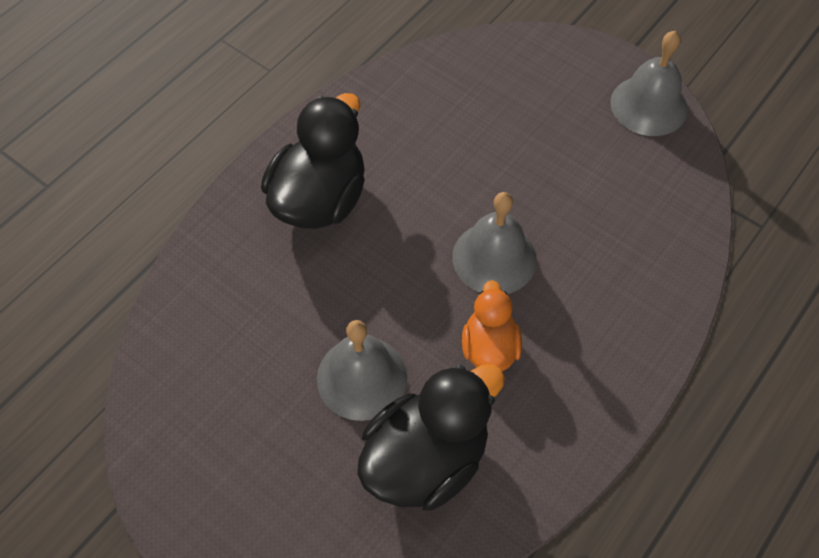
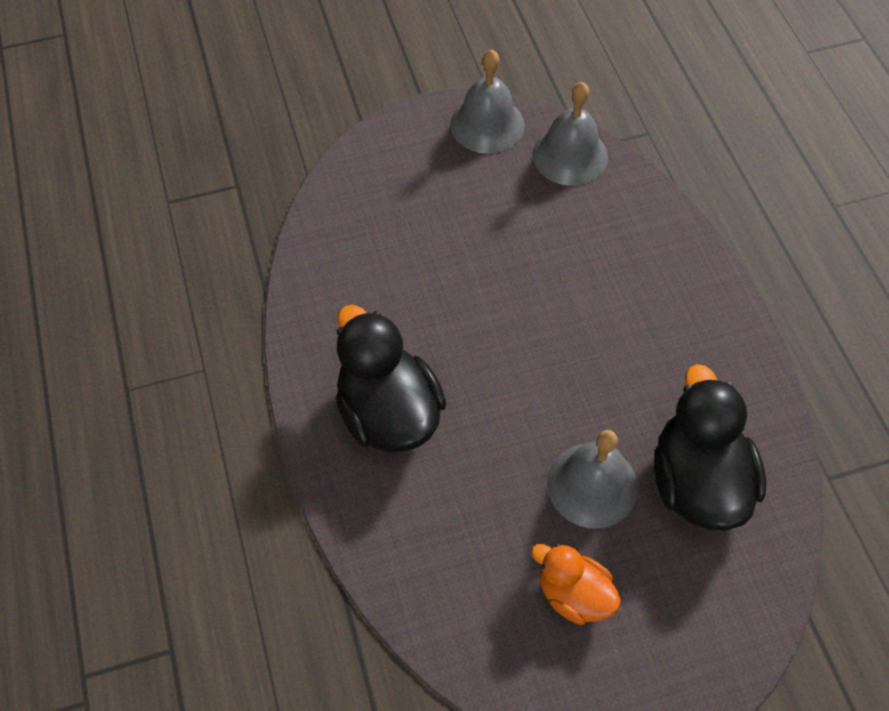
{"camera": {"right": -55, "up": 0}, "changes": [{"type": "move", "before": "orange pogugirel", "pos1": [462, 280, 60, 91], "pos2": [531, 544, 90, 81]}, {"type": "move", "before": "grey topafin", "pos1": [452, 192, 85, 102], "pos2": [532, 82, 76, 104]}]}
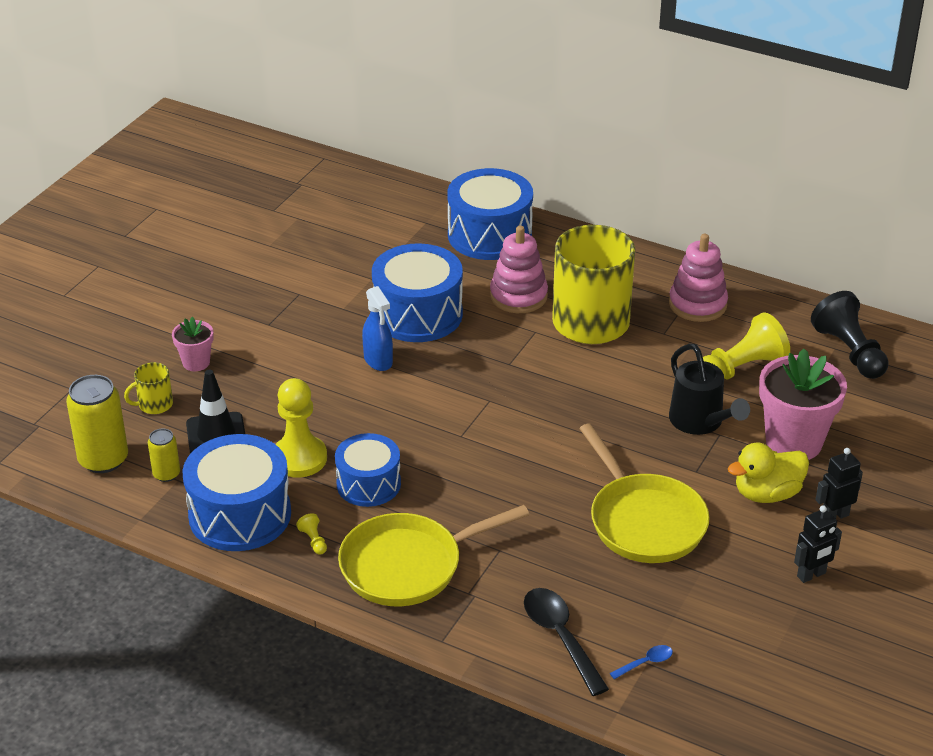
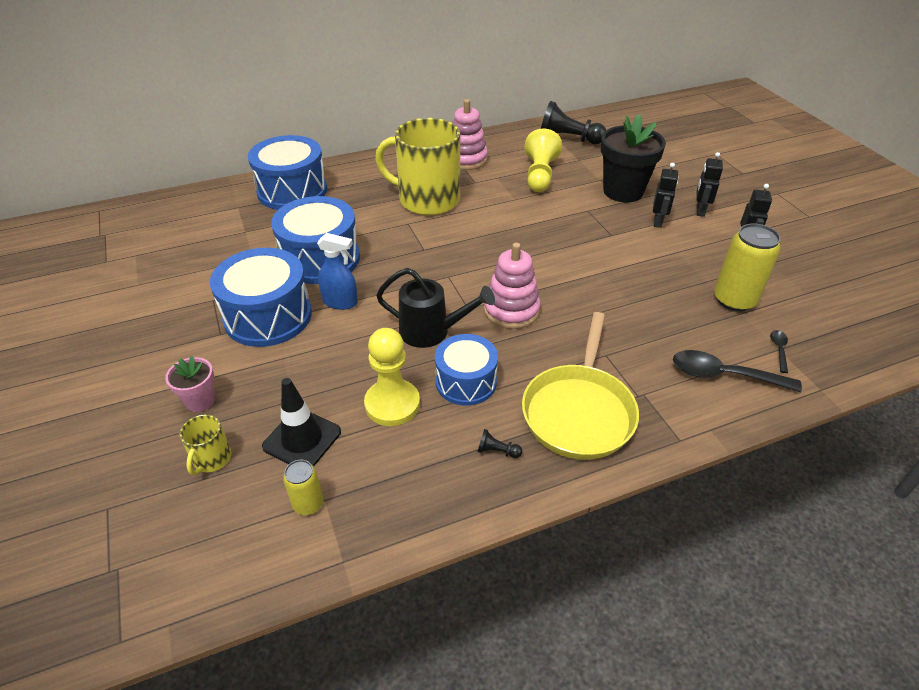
{"camera": {"right": -50, "up": 5}, "changes": [{"type": "move", "before": "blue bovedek", "pos1": [182, 434, 109, 117], "pos2": [210, 248, 102, 99]}, {"type": "move", "before": "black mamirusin", "pos1": [669, 343, 81, 92], "pos2": [376, 268, 119, 80]}, {"type": "recolor", "before": "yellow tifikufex", "after": "black tifikufex", "pos1": [296, 513, 31, 42], "pos2": [477, 429, 45, 29]}, {"type": "move", "before": "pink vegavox", "pos1": [490, 226, 58, 87], "pos2": [484, 242, 57, 87]}, {"type": "recolor", "before": "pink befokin", "after": "black befokin", "pos1": [759, 349, 88, 111], "pos2": [601, 114, 65, 89]}, {"type": "replace", "before": "yellow pogugirel", "after": "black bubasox", "pos1": [728, 442, 81, 61], "pos2": [653, 163, 25, 65]}, {"type": "move", "before": "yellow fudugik", "pos1": [66, 375, 62, 98], "pos2": [714, 224, 67, 88]}, {"type": "recolor", "before": "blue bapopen", "after": "black bapopen", "pos1": [610, 645, 63, 34], "pos2": [770, 330, 18, 43]}, {"type": "delete", "before": "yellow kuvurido", "pos1": [579, 424, 131, 139]}]}
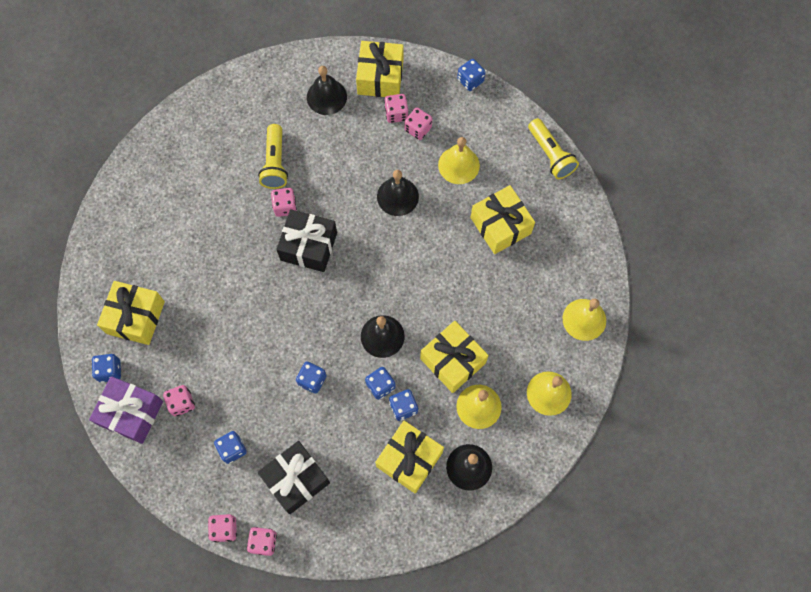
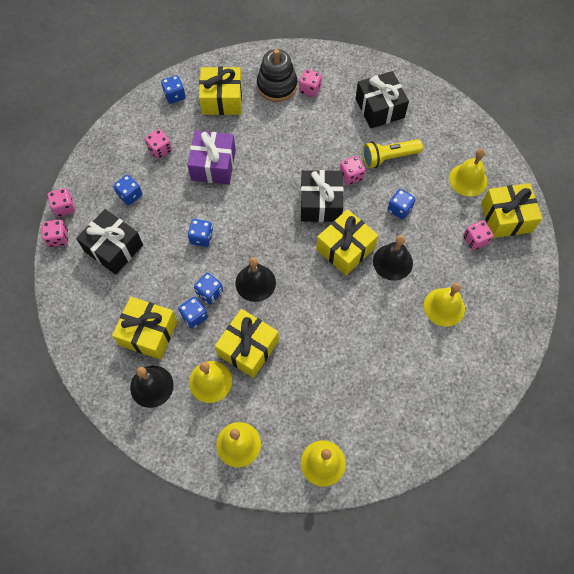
{"camera": {"right": 75, "up": -5}, "changes": [{"type": "move", "before": "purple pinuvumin", "pos1": [89, 376, 74, 68], "pos2": [187, 131, 49, 53]}, {"type": "insert", "after": "black vegavox", "pos2": [257, 49, 40, 53]}, {"type": "move", "before": "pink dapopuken", "pos1": [405, 108, 27, 32], "pos2": [299, 69, 23, 28]}, {"type": "move", "before": "yellow pinuvumin", "pos1": [470, 185, 65, 69], "pos2": [316, 209, 62, 66]}, {"type": "insert", "after": "black pinuvumin", "pos2": [355, 71, 54, 57]}, {"type": "move", "before": "blue dapopuken", "pos1": [457, 59, 29, 32], "pos2": [388, 189, 28, 31]}, {"type": "recolor", "before": "black topafin", "after": "yellow topafin", "pos1": [307, 66, 40, 49], "pos2": [449, 149, 38, 47]}, {"type": "delete", "before": "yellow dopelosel", "pos1": [528, 118, 51, 61]}]}
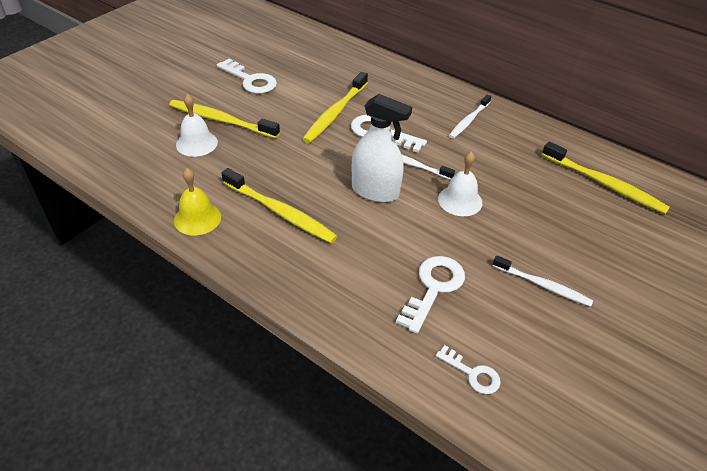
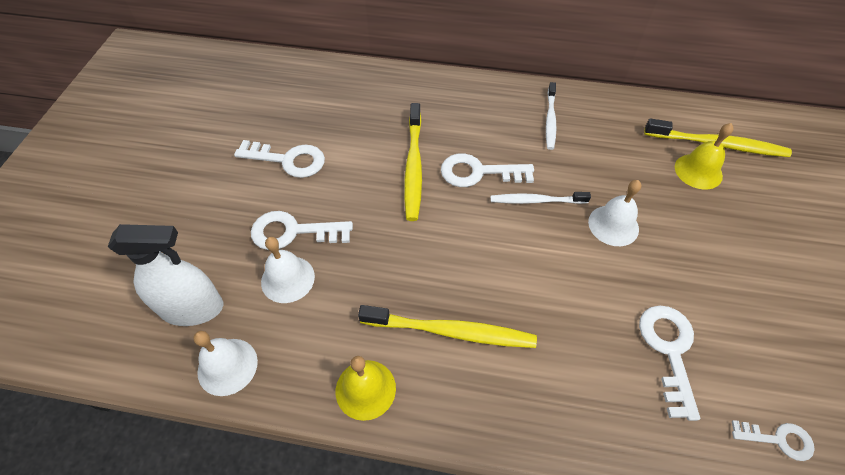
{"camera": {"right": -25, "up": 10}, "changes": [{"type": "move", "before": "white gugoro", "pos1": [352, 94, 60, 109], "pos2": [108, 224, 115, 102]}, {"type": "insert", "after": "white topafin", "pos2": [193, 331, 65, 65]}, {"type": "replace", "before": "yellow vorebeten", "after": "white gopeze", "pos1": [170, 100, 110, 38], "pos2": [251, 211, 102, 39]}, {"type": "insert", "after": "yellow topafin", "pos2": [675, 123, 58, 67]}, {"type": "delete", "before": "white vorebeten", "pos1": [493, 255, 100, 52]}]}
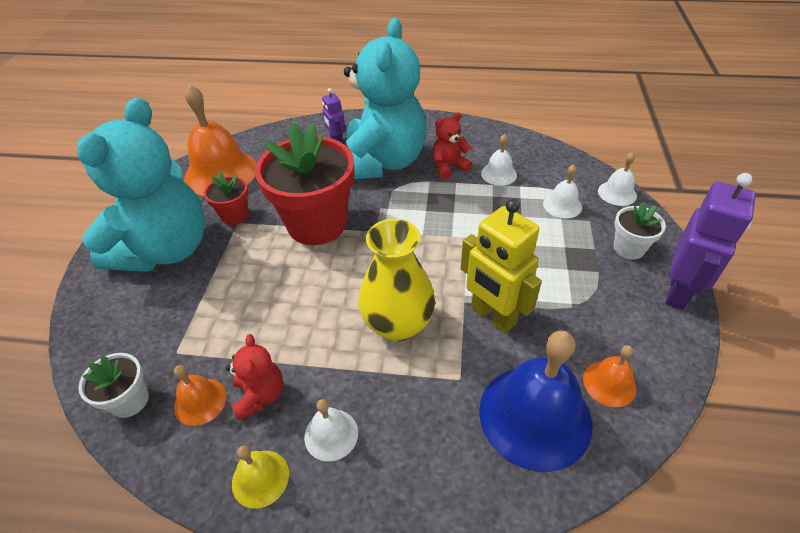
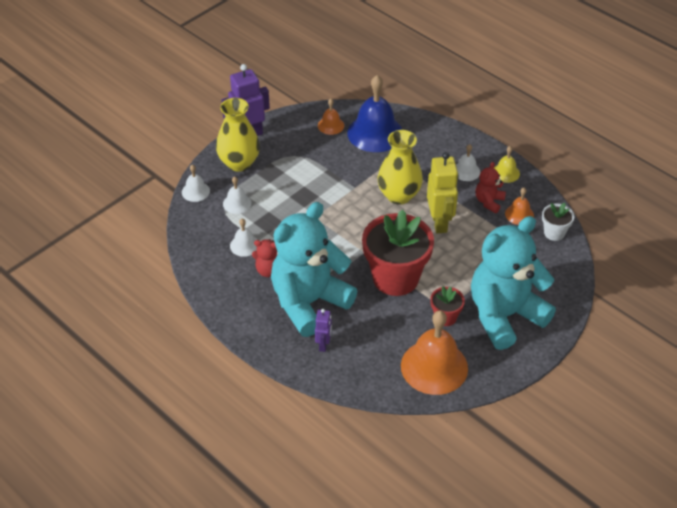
{"camera": {"right": -145, "up": 0}, "changes": [{"type": "replace", "before": "white befokin", "after": "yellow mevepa", "pos1": [614, 202, 52, 58], "pos2": [216, 98, 44, 74]}, {"type": "move", "before": "yellow bubasox", "pos1": [461, 199, 81, 134], "pos2": [427, 152, 32, 81]}]}
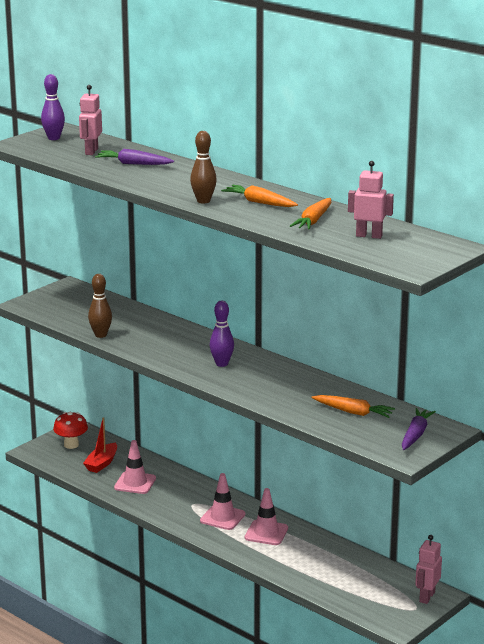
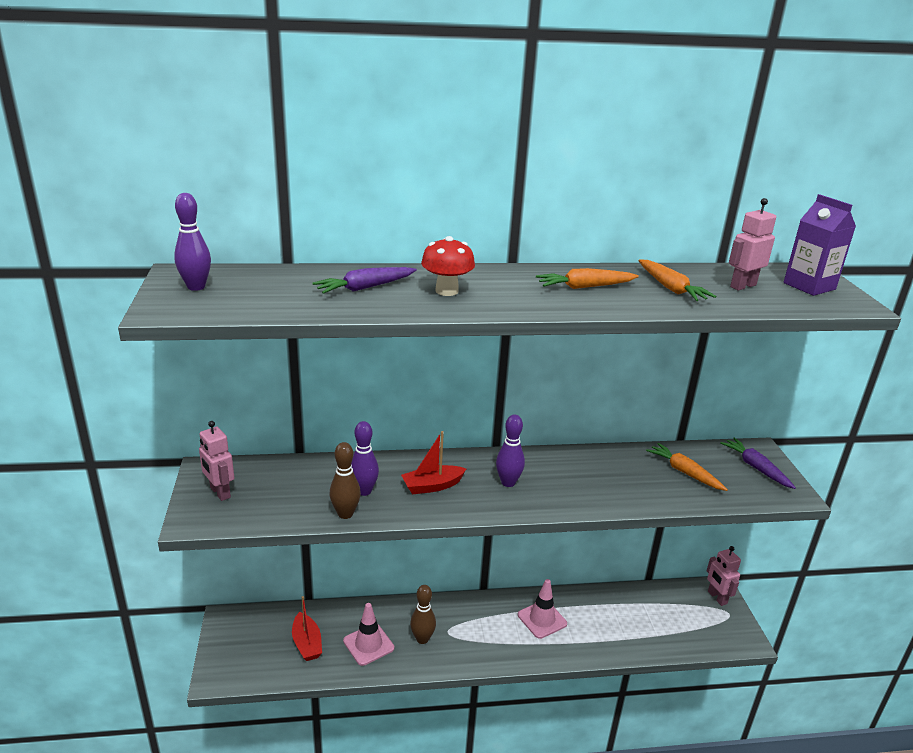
{"camera": {"right": -50, "up": 5}, "changes": [{"type": "move", "before": "pink bubasox", "pos1": [79, 85, 23, 70], "pos2": [199, 421, 35, 80]}, {"type": "insert", "after": "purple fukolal", "pos2": [351, 421, 28, 75]}, {"type": "insert", "after": "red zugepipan", "pos2": [401, 431, 65, 63]}, {"type": "move", "before": "brown fukolal", "pos1": [190, 131, 27, 73], "pos2": [410, 585, 26, 59]}, {"type": "move", "before": "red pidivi", "pos1": [53, 412, 35, 37], "pos2": [421, 236, 54, 60]}, {"type": "rotate", "before": "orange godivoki", "pos1": [311, 395, 84, 23], "pos2": [646, 443, 82, 48], "turn": -105}, {"type": "insert", "after": "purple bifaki", "pos2": [784, 194, 72, 102]}, {"type": "delete", "before": "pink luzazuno", "pos1": [200, 473, 46, 57]}]}
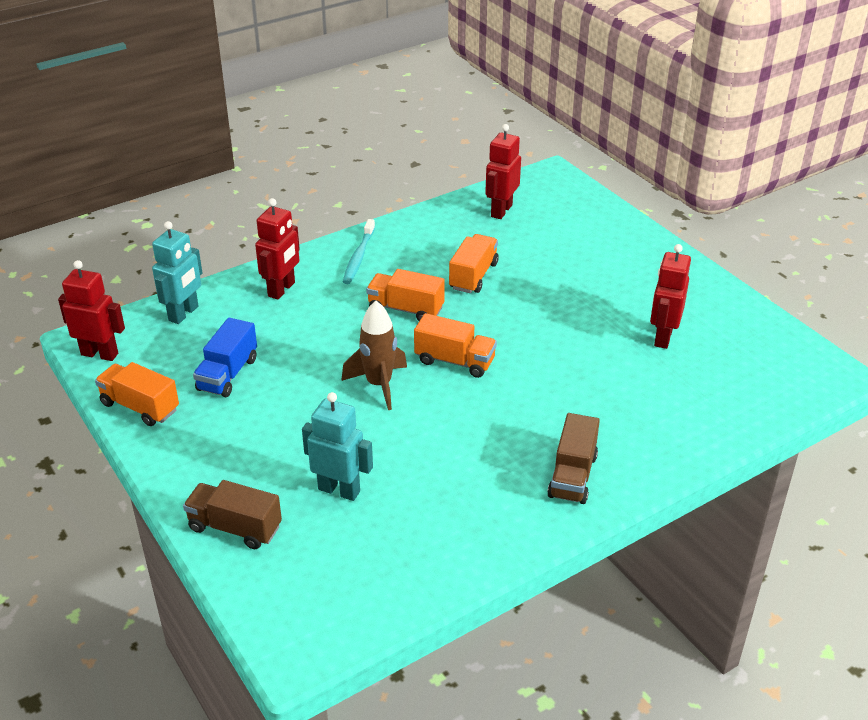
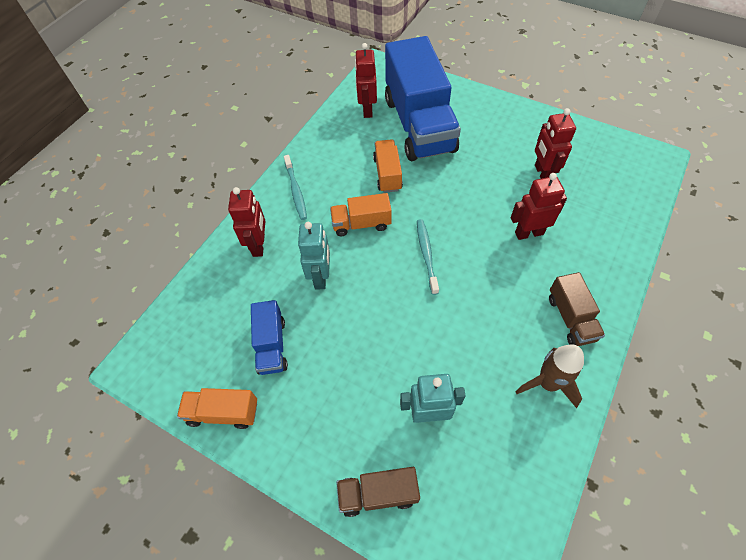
{"camera": {"right": -25, "up": 20}, "changes": [{"type": "move", "before": "turquoise bubasox", "pos1": [152, 221, 50, 103], "pos2": [298, 222, 32, 67]}, {"type": "insert", "after": "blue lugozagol", "pos2": [385, 36, 76, 125]}, {"type": "replace", "before": "orange lugozagol", "after": "turquoise vorebeten", "pos1": [414, 313, 83, 65], "pos2": [417, 219, 22, 76]}, {"type": "move", "before": "red bubasox", "pos1": [58, 260, 67, 101], "pos2": [511, 173, 56, 67]}, {"type": "move", "before": "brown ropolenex", "pos1": [341, 301, 66, 109], "pos2": [516, 345, 68, 63]}]}
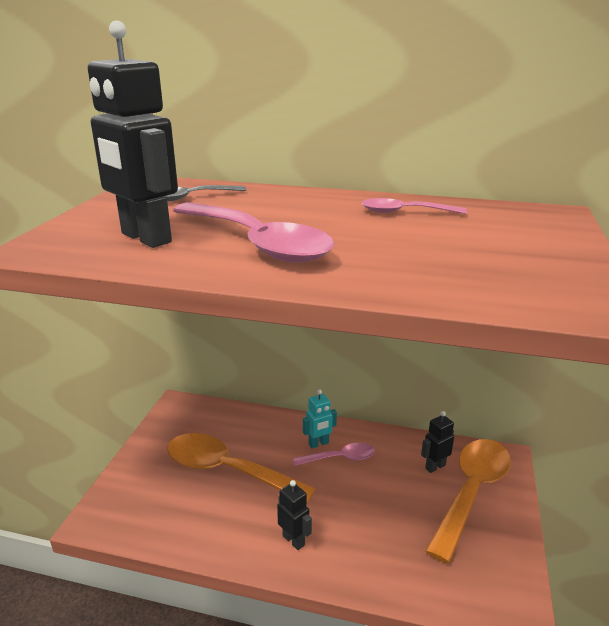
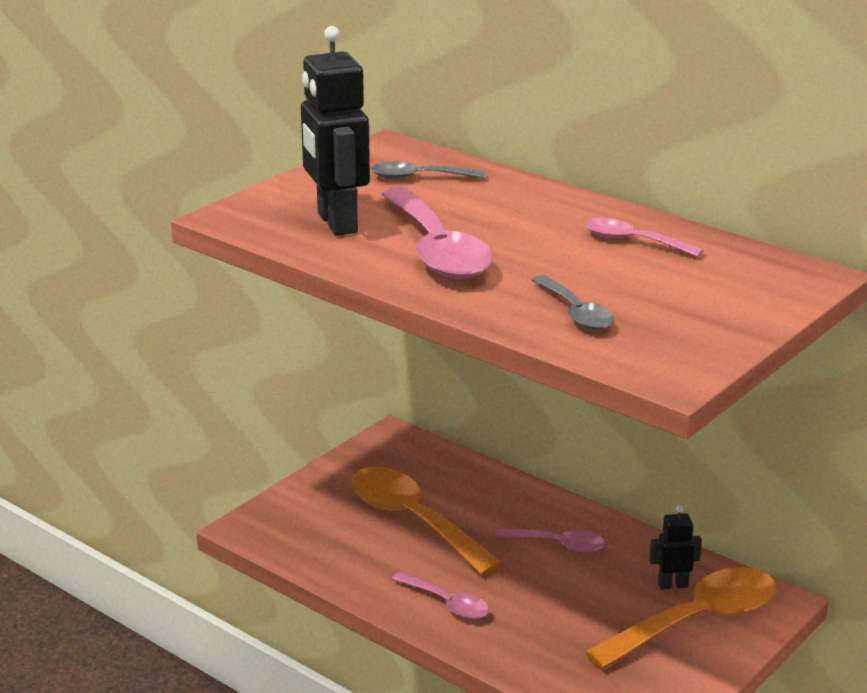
{"camera": {"right": 25, "up": 0}, "changes": [{"type": "replace", "before": "black bubasox", "after": "pink bapopen", "pos1": [277, 480, 35, 70], "pos2": [391, 572, 98, 47]}, {"type": "insert", "after": "grey bapopen", "pos2": [532, 275, 82, 55]}, {"type": "delete", "before": "turquoise bubasox", "pos1": [303, 389, 34, 60]}]}
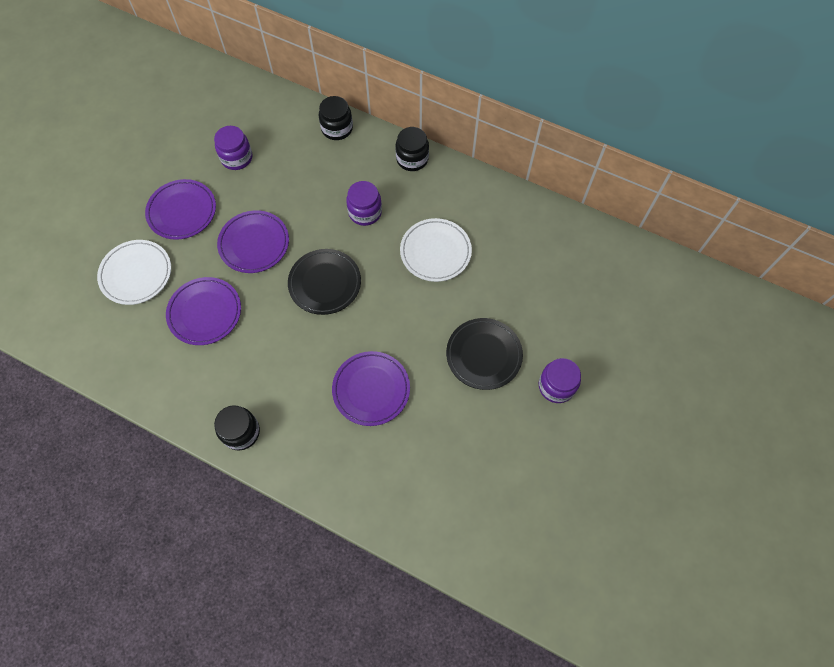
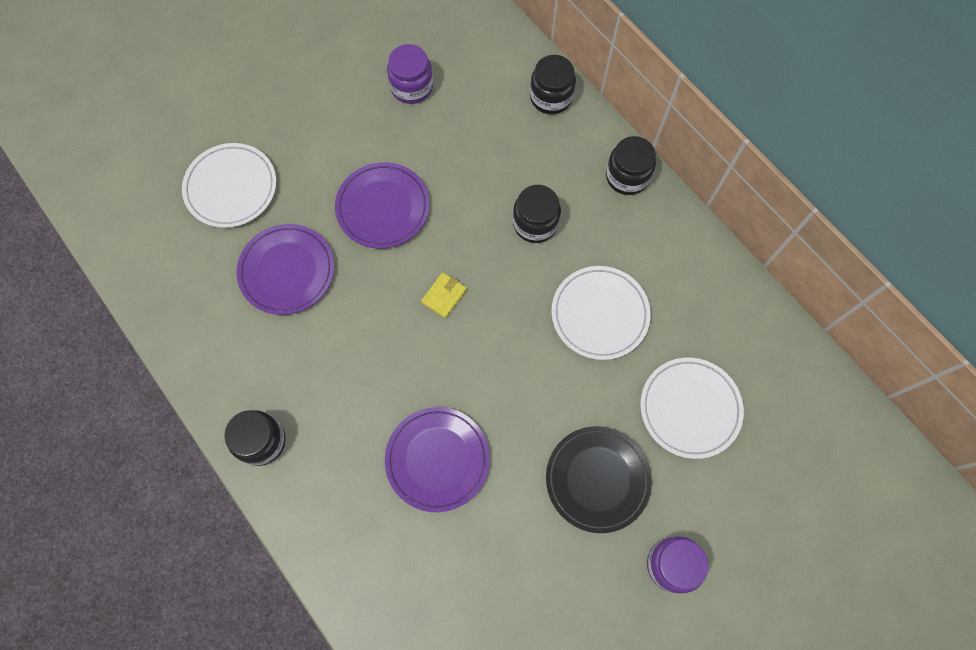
{"camera": {"right": 25, "up": 5}, "changes": [{"type": "replace", "before": "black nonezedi", "after": "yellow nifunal", "pos1": [288, 249, 73, 66], "pos2": [421, 272, 46, 46]}, {"type": "recolor", "before": "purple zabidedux", "after": "black zabidedux", "pos1": [346, 181, 36, 45], "pos2": [513, 185, 48, 58]}, {"type": "insert", "after": "white nonezedi", "pos2": [640, 357, 104, 102]}, {"type": "delete", "before": "purple nonezedi", "pos1": [145, 179, 71, 61]}]}
